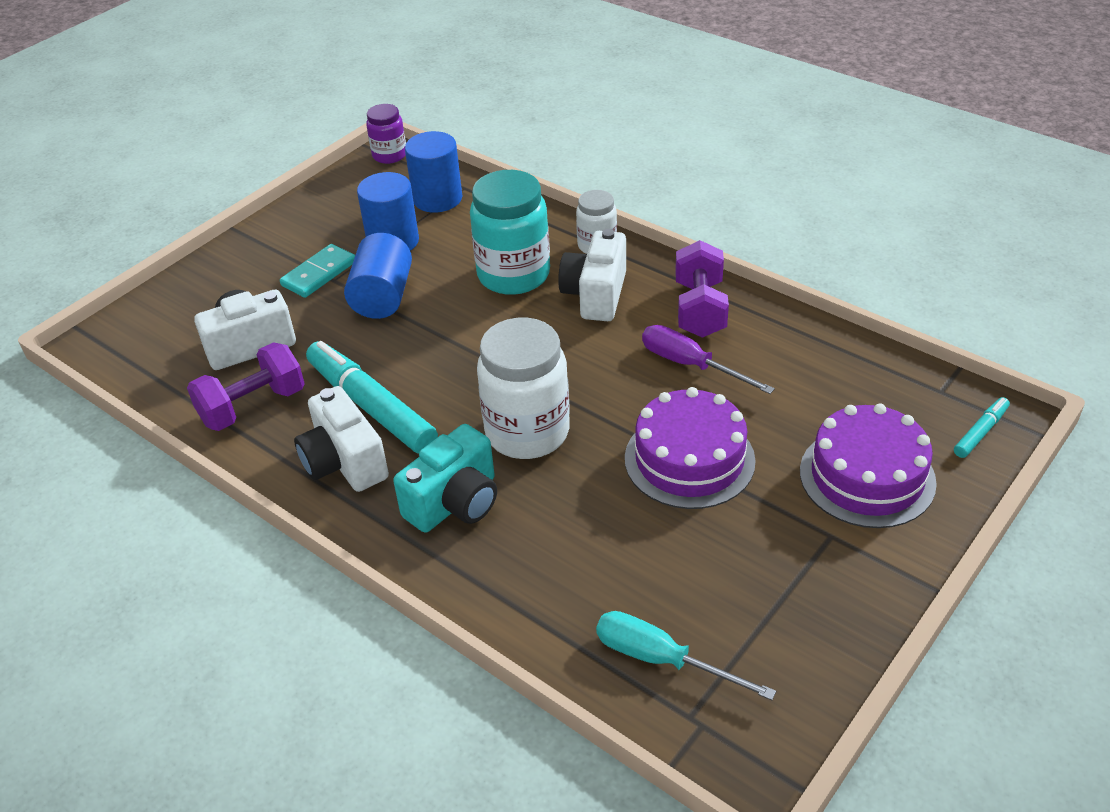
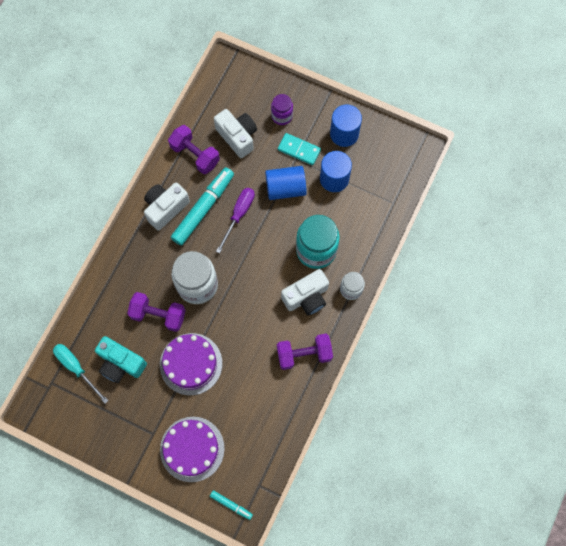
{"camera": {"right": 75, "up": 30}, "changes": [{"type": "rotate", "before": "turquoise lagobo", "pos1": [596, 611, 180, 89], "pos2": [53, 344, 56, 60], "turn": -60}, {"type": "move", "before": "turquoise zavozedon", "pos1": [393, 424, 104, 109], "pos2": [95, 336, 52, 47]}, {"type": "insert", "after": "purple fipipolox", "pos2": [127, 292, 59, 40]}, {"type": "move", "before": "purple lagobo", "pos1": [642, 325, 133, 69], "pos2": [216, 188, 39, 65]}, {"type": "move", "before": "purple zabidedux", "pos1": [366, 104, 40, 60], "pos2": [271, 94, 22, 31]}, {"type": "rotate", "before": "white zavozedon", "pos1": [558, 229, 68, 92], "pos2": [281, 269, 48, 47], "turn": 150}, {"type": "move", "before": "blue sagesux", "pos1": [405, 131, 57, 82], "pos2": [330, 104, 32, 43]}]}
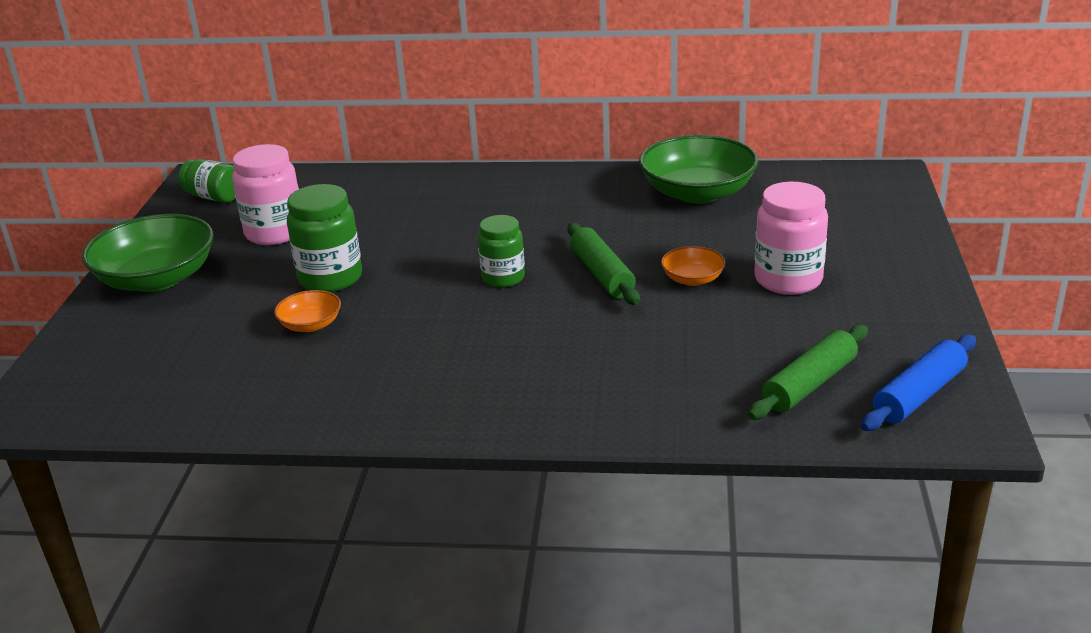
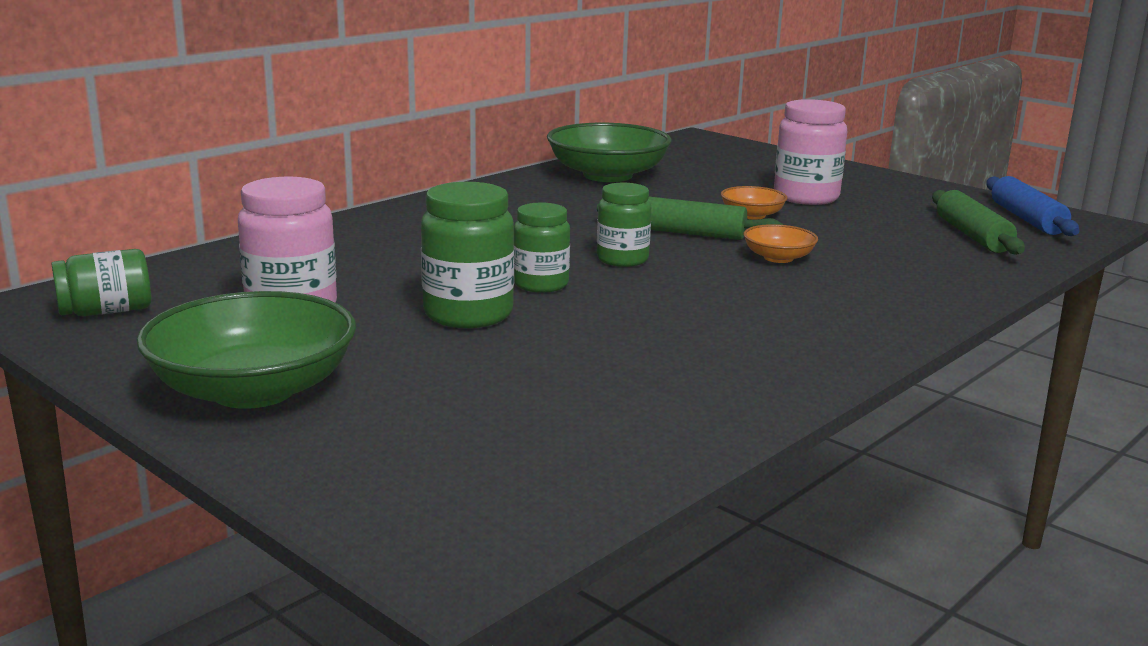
{"camera": {"right": -55, "up": -10}, "changes": [{"type": "insert", "after": "green zabidedux", "pos2": [514, 203, 56, 90]}, {"type": "move", "before": "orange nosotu", "pos1": [274, 290, 67, 42], "pos2": [743, 224, 75, 39]}]}
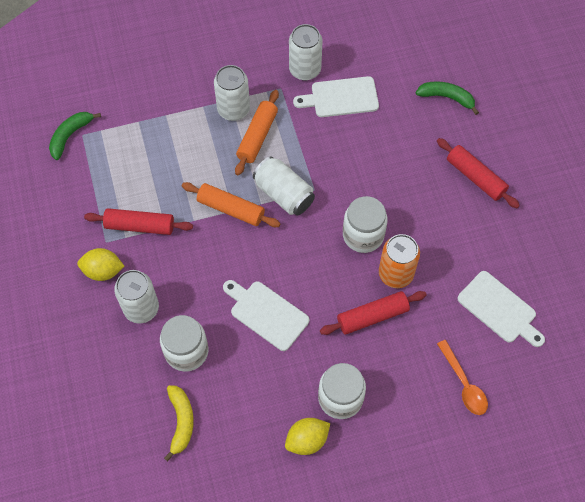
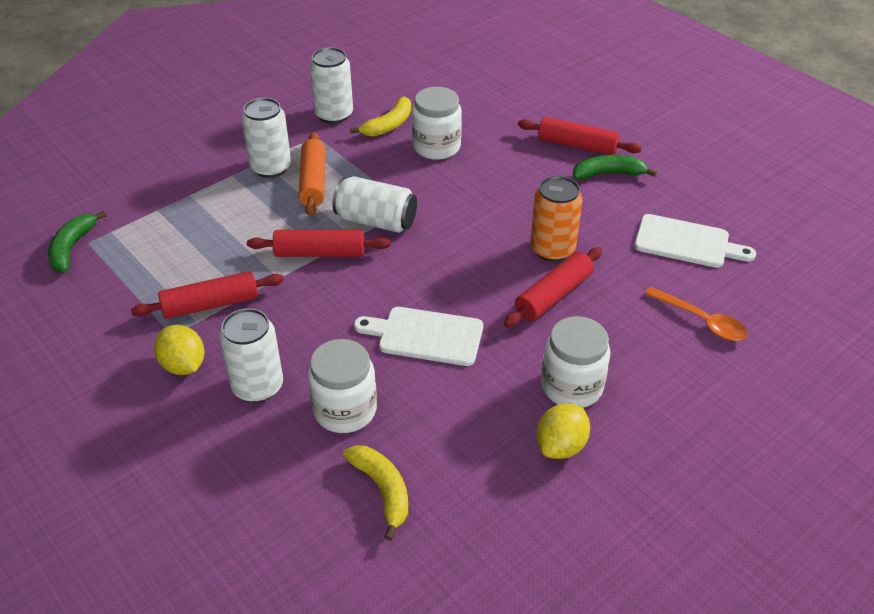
{"camera": {"right": -25, "up": -20}, "changes": [{"type": "rotate", "before": "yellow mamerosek", "pos1": [77, 248, 47, 33], "pos2": [154, 325, 50, 50], "turn": 75}, {"type": "recolor", "before": "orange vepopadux", "after": "red vepopadux", "pos1": [182, 182, 99, 45], "pos2": [247, 230, 144, 27]}, {"type": "replace", "before": "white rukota", "after": "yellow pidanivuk", "pos1": [293, 76, 86, 41], "pos2": [350, 97, 61, 40]}, {"type": "move", "before": "white zabidedux", "pos1": [343, 196, 45, 57], "pos2": [412, 87, 50, 73]}, {"type": "move", "before": "green pidanivuk", "pos1": [416, 81, 63, 34], "pos2": [573, 155, 84, 25]}]}
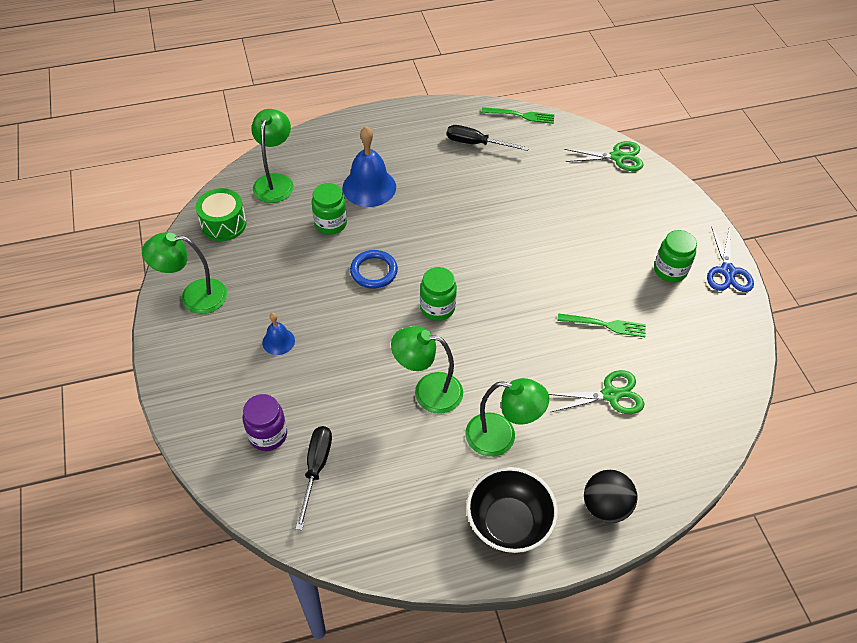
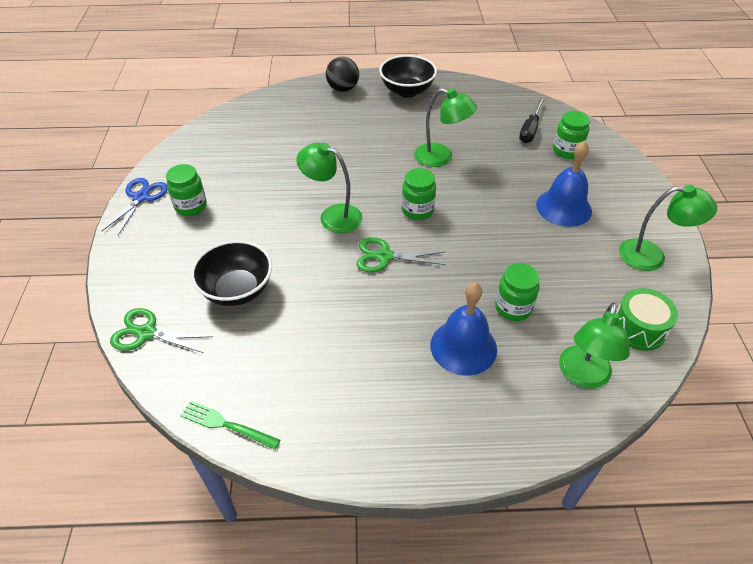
{"camera": {"right": -165, "up": -5}, "changes": [{"type": "insert", "after": "black nosotu", "pos2": [191, 240, 81, 66]}, {"type": "move", "before": "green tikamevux", "pos1": [465, 378, 84, 79], "pos2": [296, 143, 66, 90]}, {"type": "move", "before": "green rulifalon", "pos1": [549, 370, 96, 44], "pos2": [357, 237, 89, 36]}, {"type": "resize", "before": "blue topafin", "pos1": [262, 313, 33, 42], "pos2": [536, 141, 56, 86], "scale": 1.9}, {"type": "recolor", "before": "purple zabidedux", "after": "green zabidedux", "pos1": [243, 394, 44, 57], "pos2": [553, 111, 37, 48]}, {"type": "delete", "before": "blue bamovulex", "pos1": [350, 250, 48, 39]}, {"type": "delete", "before": "black lagobo", "pos1": [447, 125, 82, 26]}, {"type": "delete", "before": "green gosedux", "pos1": [557, 313, 89, 24]}]}
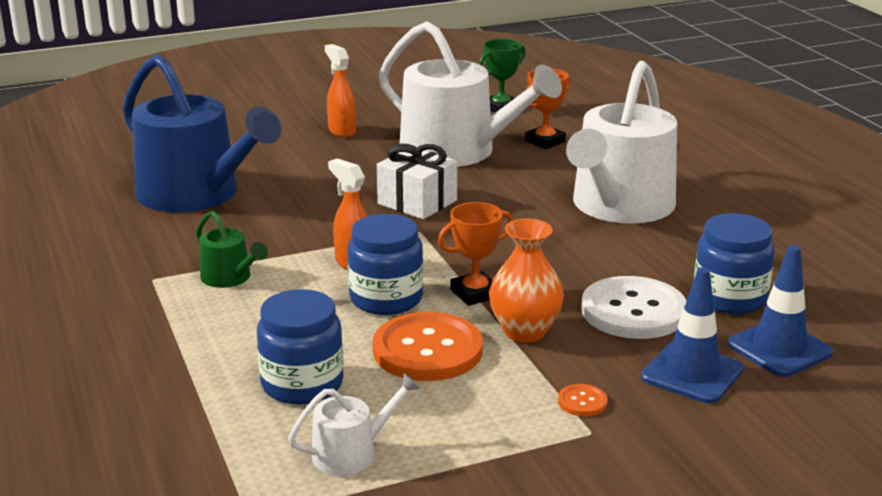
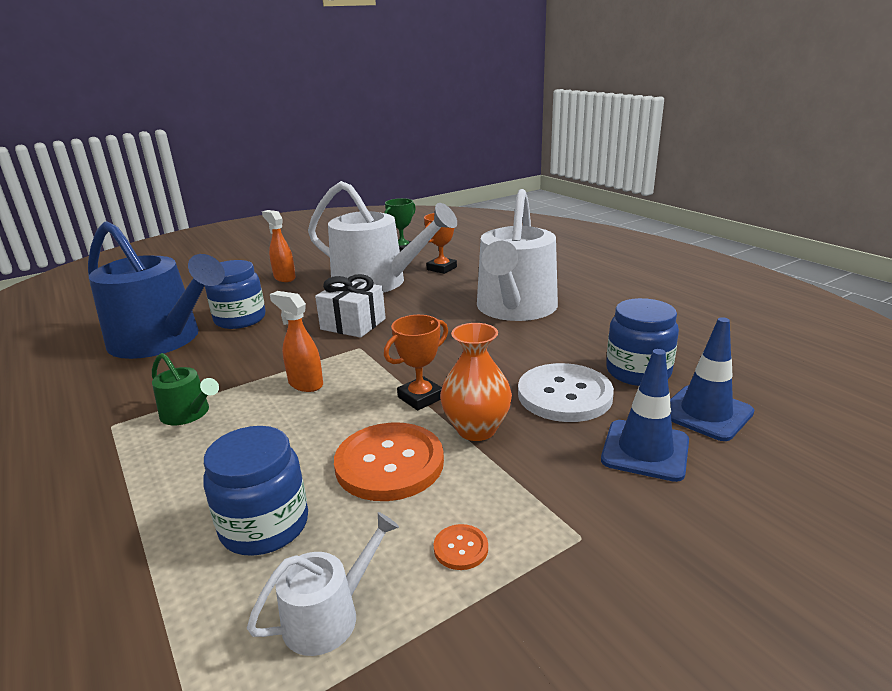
{"camera": {"right": -10, "up": 0}, "changes": [{"type": "move", "before": "blue zabidedux", "pos1": [348, 214, 75, 101], "pos2": [205, 260, 61, 69]}, {"type": "move", "before": "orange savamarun", "pos1": [558, 384, 50, 33], "pos2": [433, 524, 55, 46]}]}
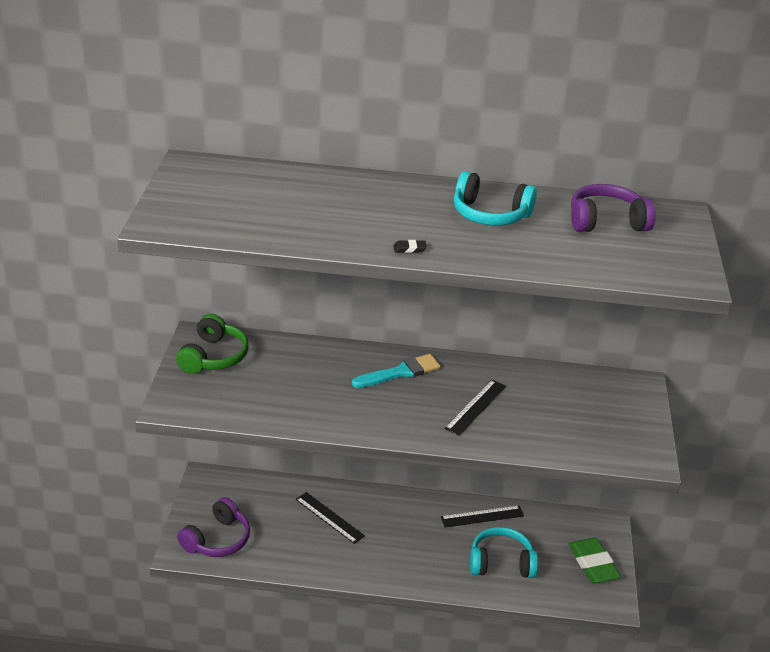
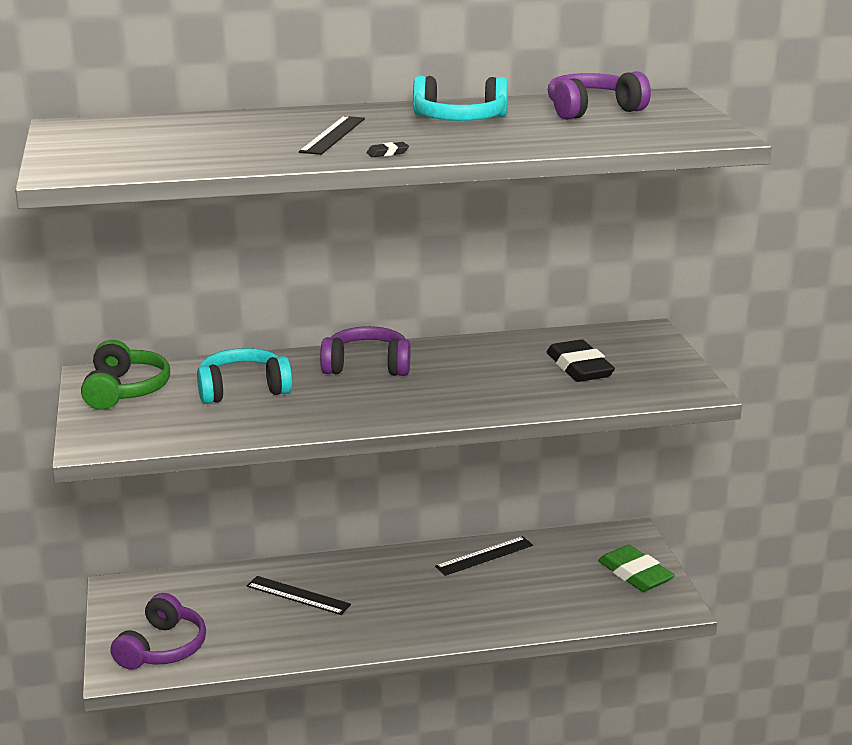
{"camera": {"right": -15, "up": -10}, "changes": [{"type": "move", "before": "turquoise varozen", "pos1": [470, 527, 68, 51], "pos2": [197, 348, 96, 56]}, {"type": "move", "before": "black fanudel", "pos1": [445, 380, 61, 56], "pos2": [299, 116, 66, 39]}, {"type": "replace", "before": "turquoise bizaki", "after": "purple varozen", "pos1": [352, 354, 88, 34], "pos2": [320, 326, 90, 50]}, {"type": "insert", "after": "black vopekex", "pos2": [547, 339, 68, 43]}]}
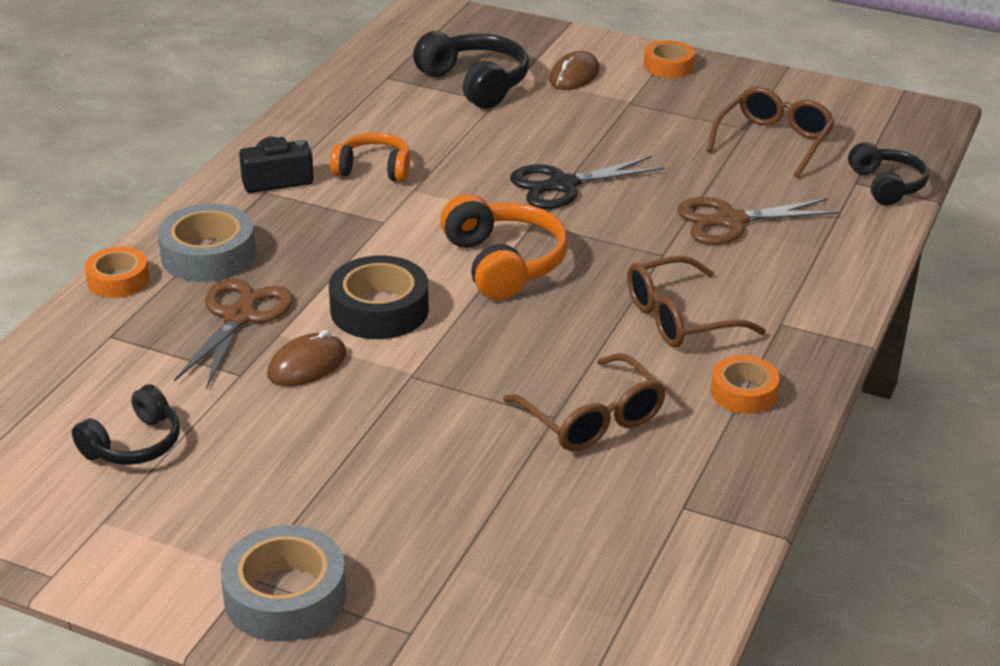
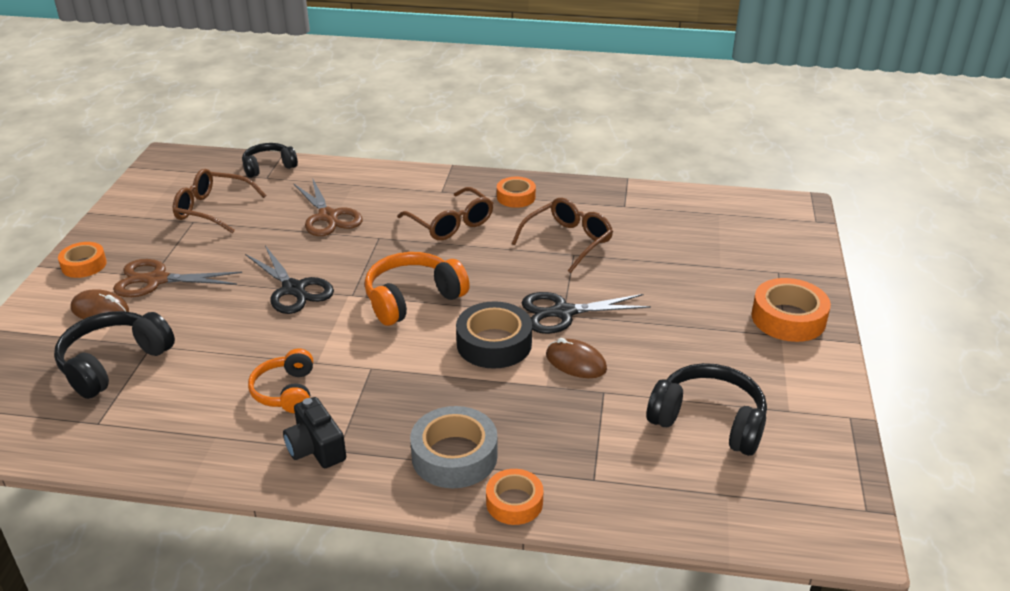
{"camera": {"right": -105, "up": 0}, "changes": [{"type": "move", "before": "brown rulifalon", "pos1": [174, 279, 119, 110], "pos2": [113, 259, 129, 38]}, {"type": "insert", "after": "black rulifalon", "pos2": [522, 292, 129, 42]}, {"type": "resize", "before": "black varozen", "pos1": [72, 384, 108, 81], "pos2": [647, 363, 120, 93], "scale": 1.52}, {"type": "recolor", "before": "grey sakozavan", "after": "orange sakozavan", "pos1": [220, 525, 126, 116], "pos2": [752, 278, 79, 64]}]}
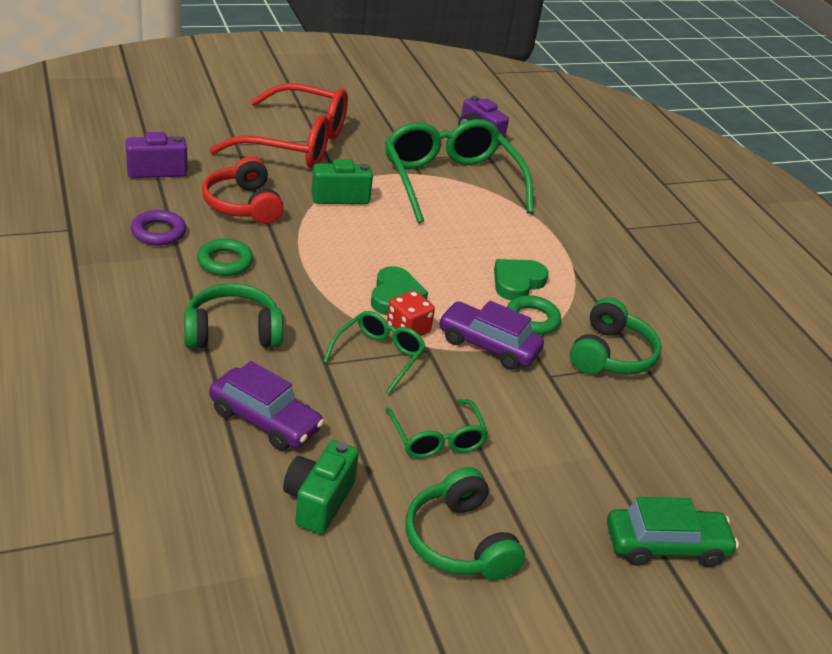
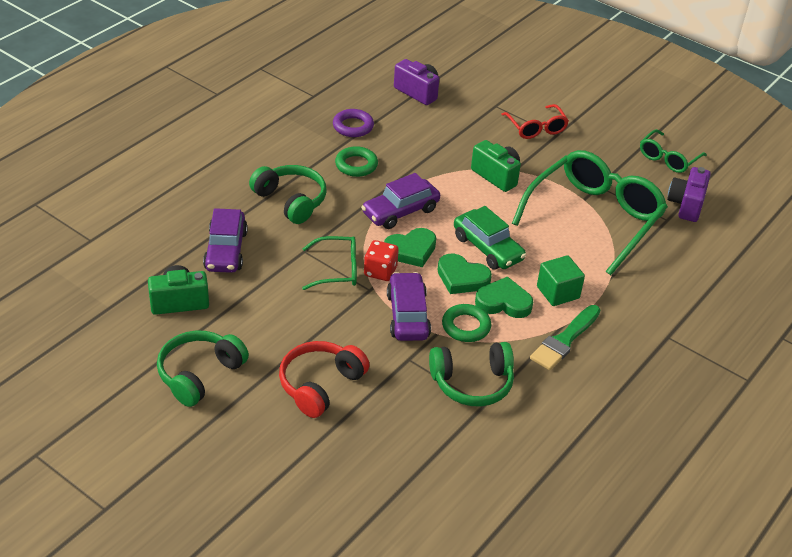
{"camera": {"right": 60, "up": 5}, "changes": [{"type": "move", "before": "red varozen", "pos1": [202, 157, 82, 67], "pos2": [279, 341, 91, 77]}, {"type": "insert", "after": "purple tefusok", "pos2": [361, 173, 79, 56]}, {"type": "insert", "after": "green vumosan", "pos2": [437, 254, 55, 40]}, {"type": "move", "before": "green tefusok", "pos1": [607, 497, 132, 70], "pos2": [454, 206, 72, 64]}, {"type": "resize", "before": "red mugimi", "pos1": [209, 83, 139, 86], "pos2": [501, 104, 68, 35], "scale": 0.5}, {"type": "insert", "after": "green bizaki", "pos2": [530, 305, 71, 65]}, {"type": "insert", "after": "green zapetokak", "pos2": [537, 255, 48, 51]}, {"type": "move", "before": "green mugimi", "pos1": [385, 399, 104, 59], "pos2": [640, 129, 67, 44]}]}
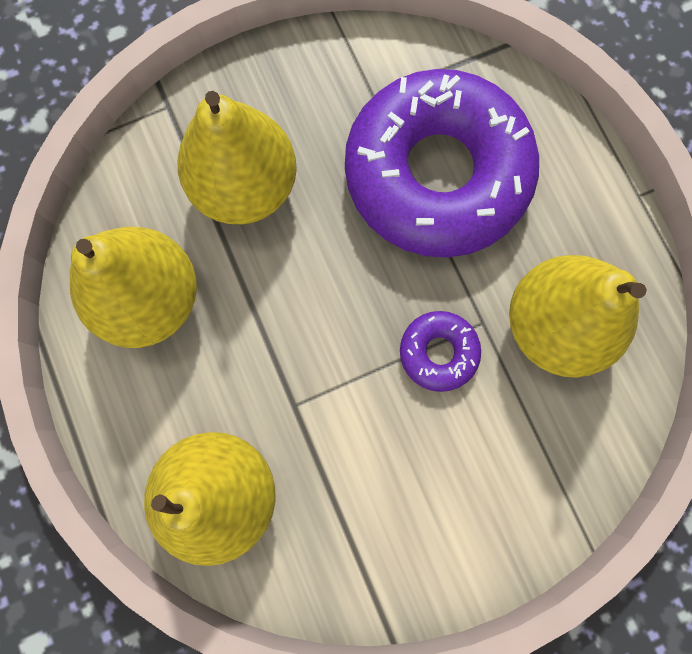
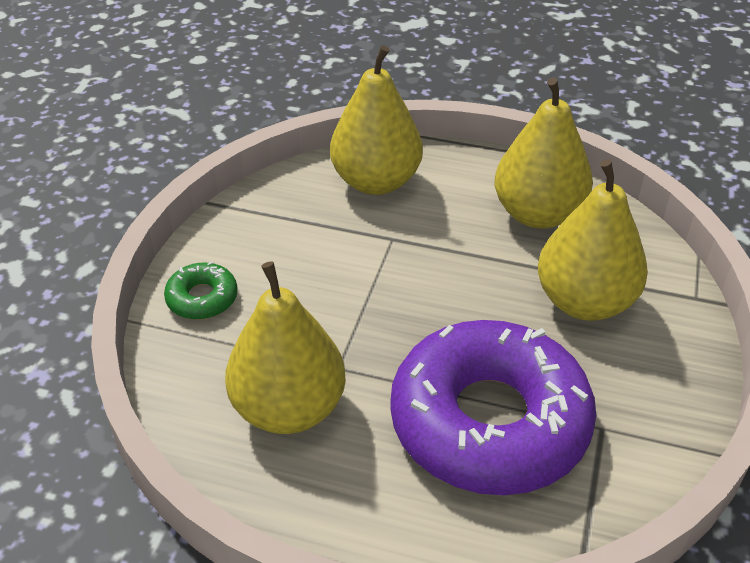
{"camera": {"right": 130, "up": -35}, "changes": [{"type": "insert", "after": "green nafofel", "pos2": [164, 262, 74, 58]}, {"type": "delete", "before": "purple nafofel", "pos1": [400, 311, 81, 81]}]}
